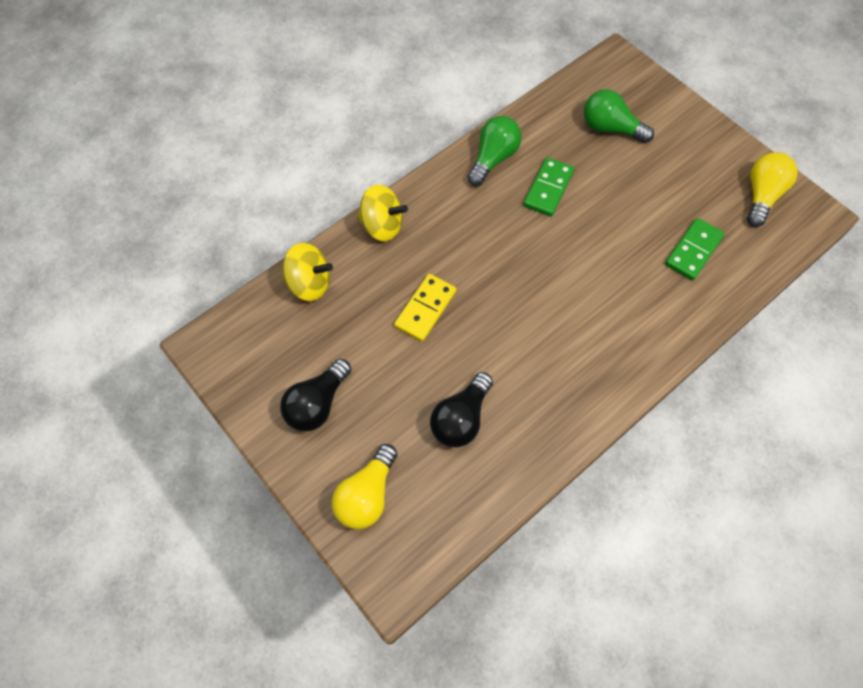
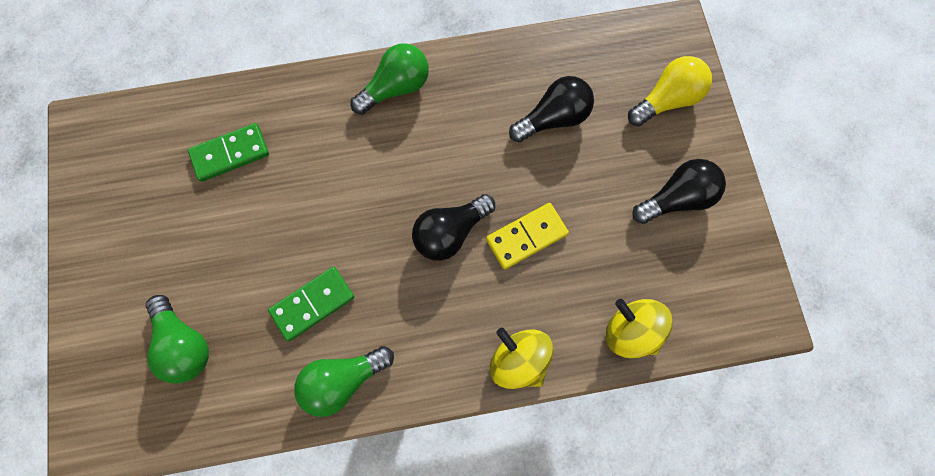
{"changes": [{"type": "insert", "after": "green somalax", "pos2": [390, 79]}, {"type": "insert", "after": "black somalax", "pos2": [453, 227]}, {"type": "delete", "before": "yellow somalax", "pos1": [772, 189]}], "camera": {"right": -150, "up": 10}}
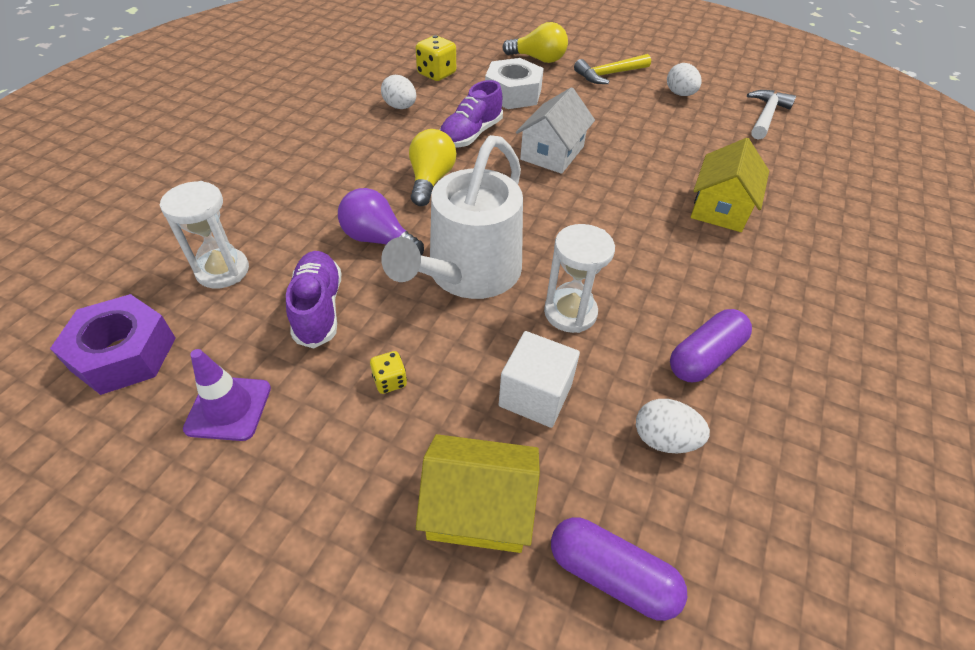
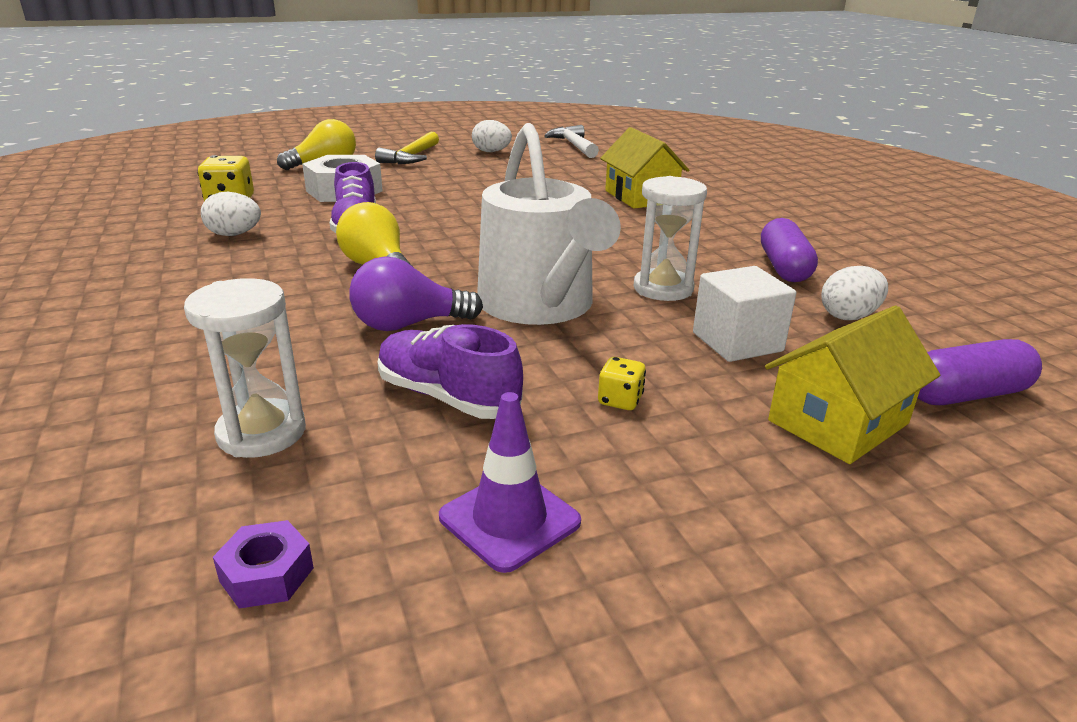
{"changes": [{"type": "resize", "before": "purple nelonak", "pos1": [113, 344], "pos2": [263, 564], "scale": 0.49}, {"type": "delete", "before": "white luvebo", "pos1": [555, 130]}], "camera": {"right": -45, "up": -20}}
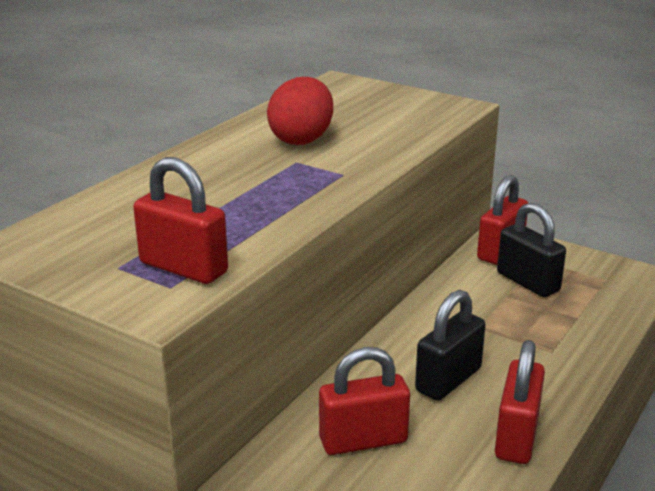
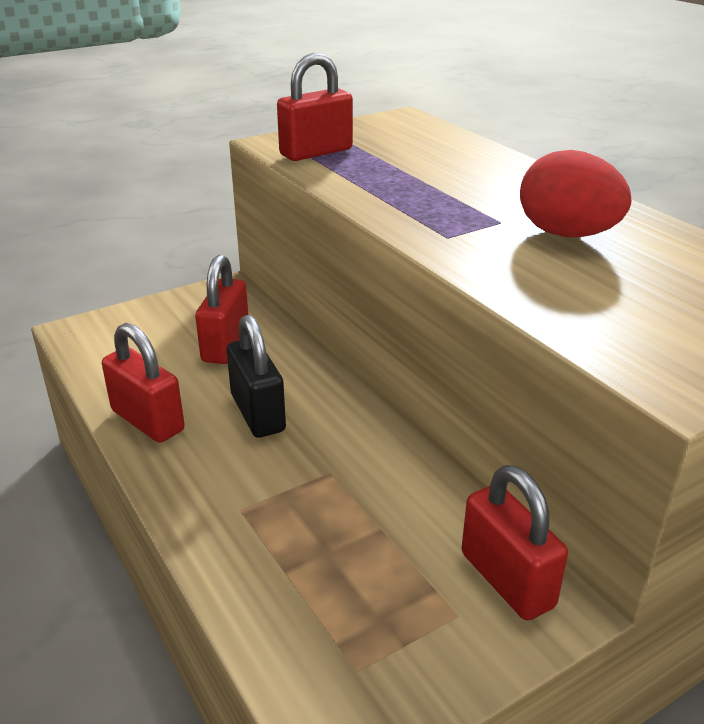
{"changes": [{"type": "delete", "before": "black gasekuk", "pos1": [531, 249]}], "camera": {"right": 115, "up": 5}}
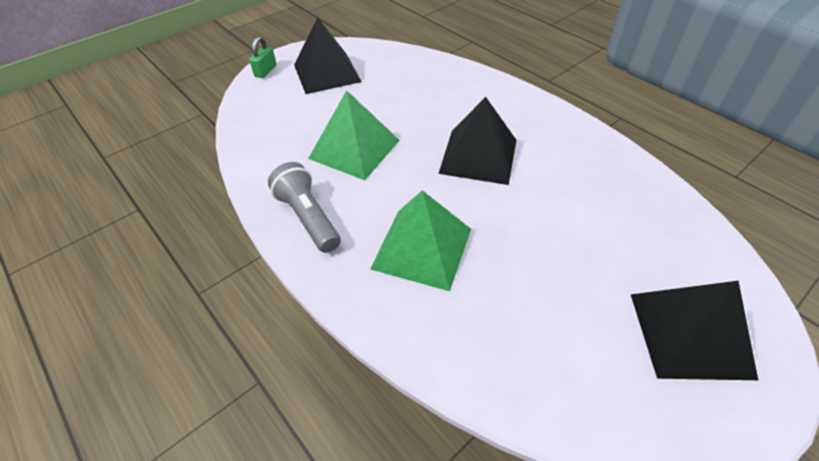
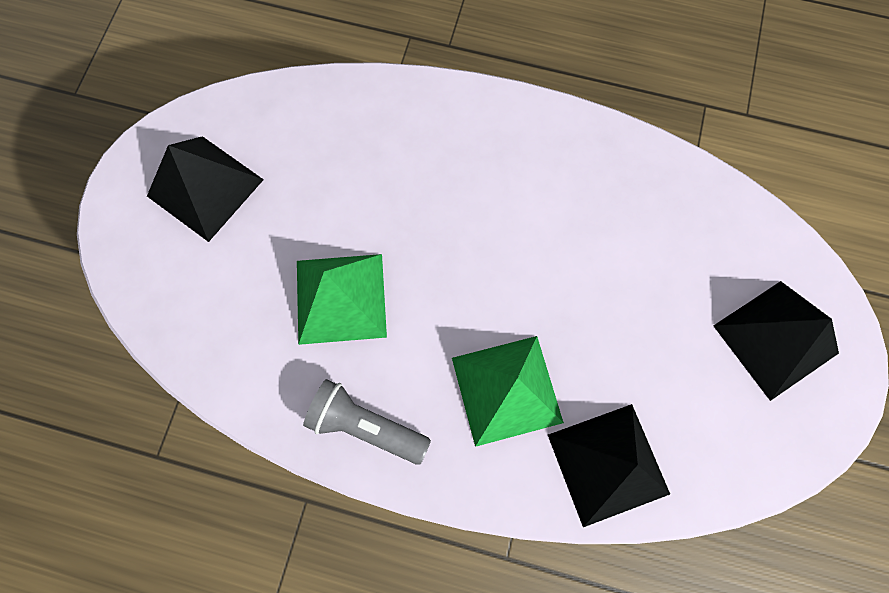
{"changes": [{"type": "move", "before": "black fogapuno", "pos1": [477, 141], "pos2": [609, 465]}, {"type": "delete", "before": "green gasekuk", "pos1": [262, 57]}], "camera": {"right": -35, "up": 25}}
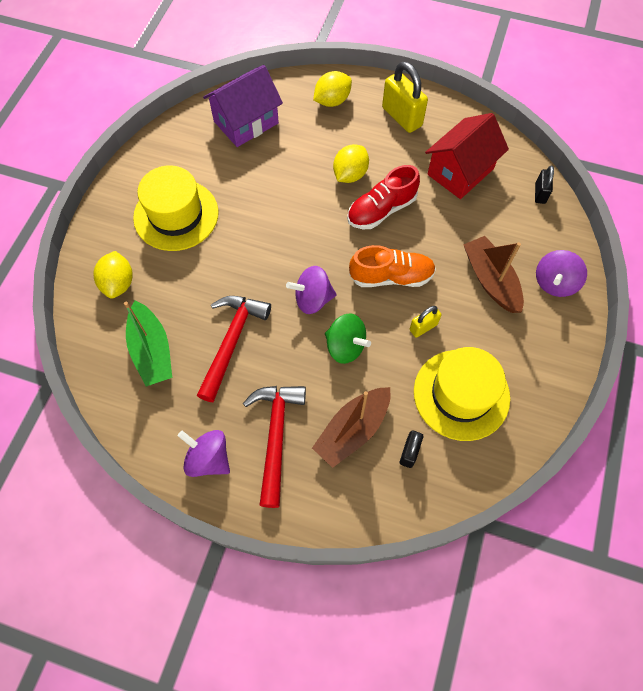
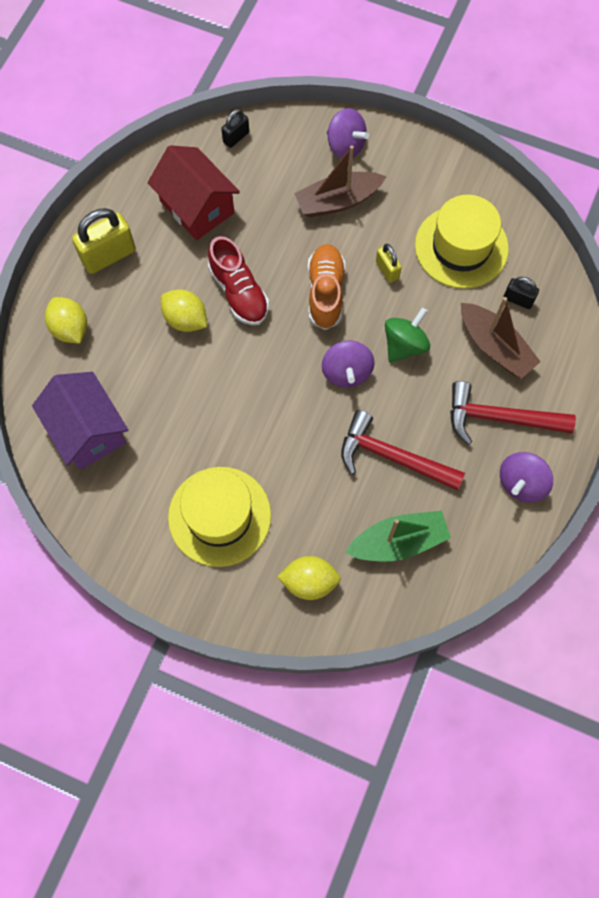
{"changes": [{"type": "rotate", "before": "black gasekuk", "pos1": [544, 185], "pos2": [235, 128], "turn": -60}], "camera": {"right": -85, "up": 5}}
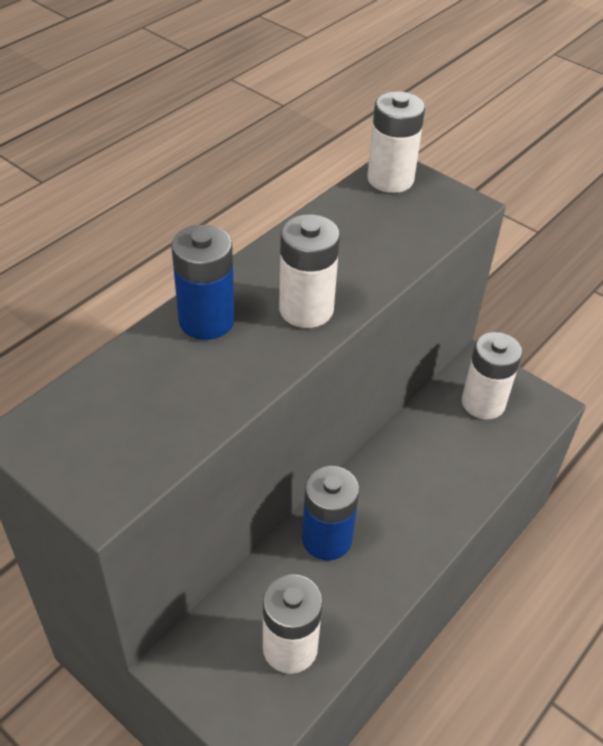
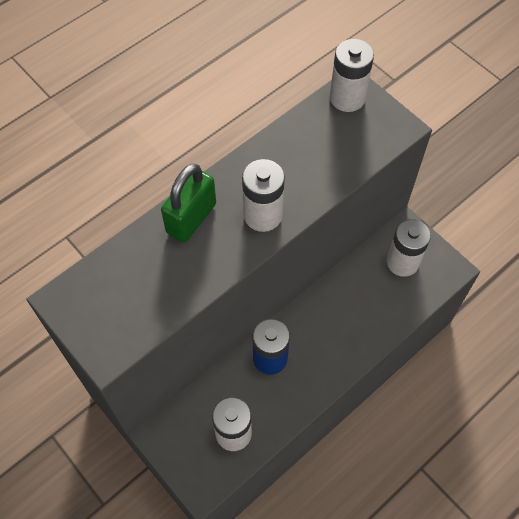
{"changes": [{"type": "replace", "before": "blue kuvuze", "after": "green gasekuk", "pos1": [203, 282], "pos2": [188, 203]}], "camera": {"right": 10, "up": 15}}
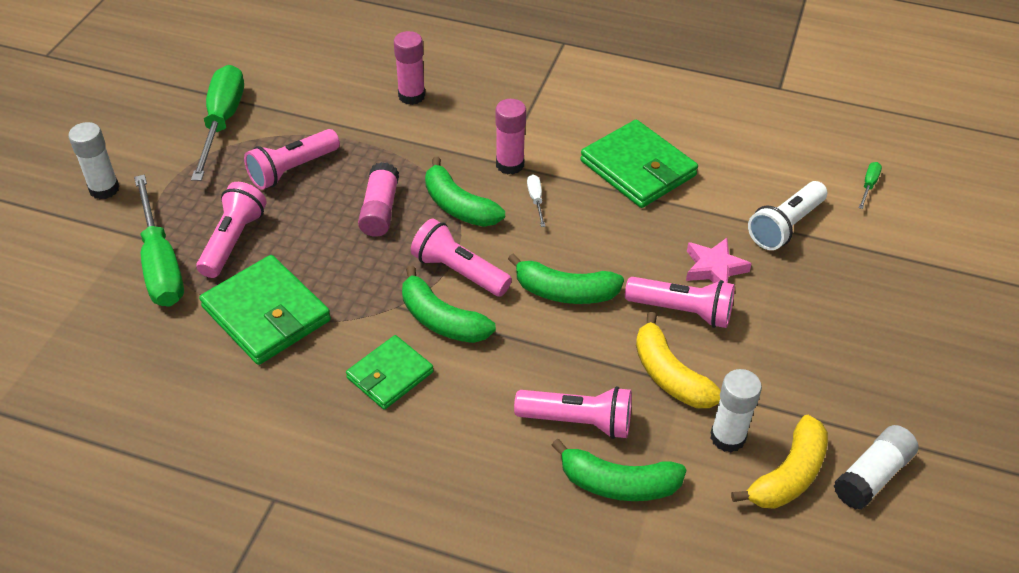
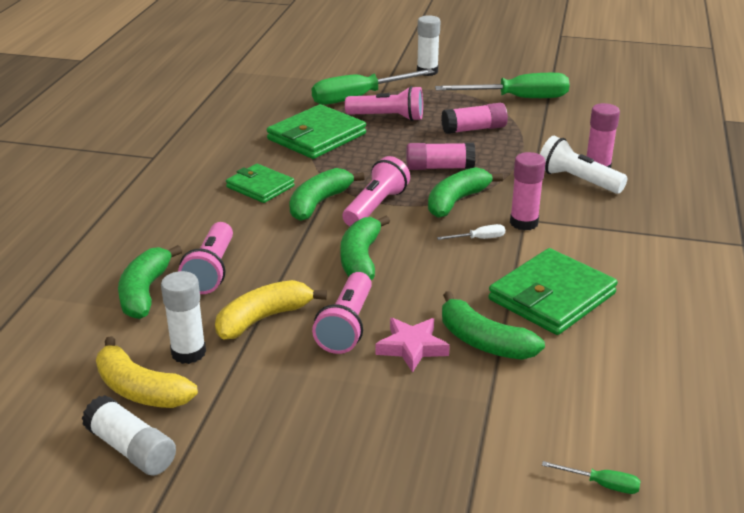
{"changes": [{"type": "replace", "before": "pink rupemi", "after": "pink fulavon", "pos1": [292, 159], "pos2": [474, 118]}, {"type": "insert", "after": "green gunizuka", "pos2": [493, 325]}, {"type": "move", "before": "white rupemi", "pos1": [787, 215], "pos2": [584, 165]}], "camera": {"right": 85, "up": -15}}
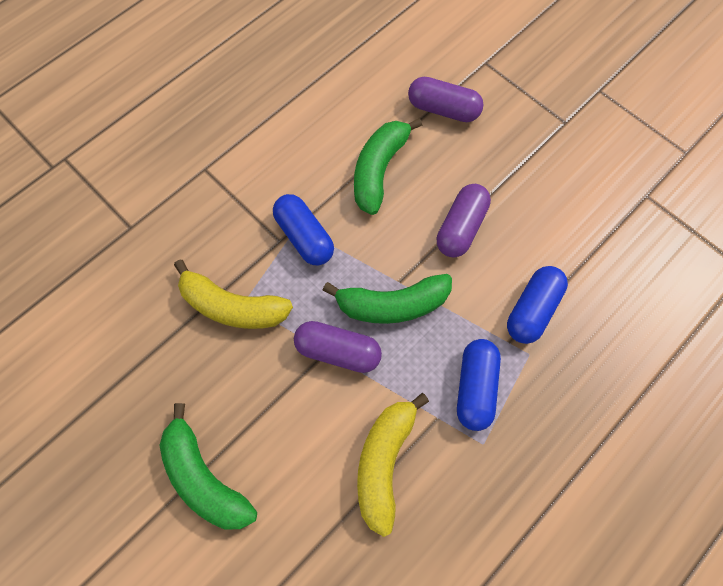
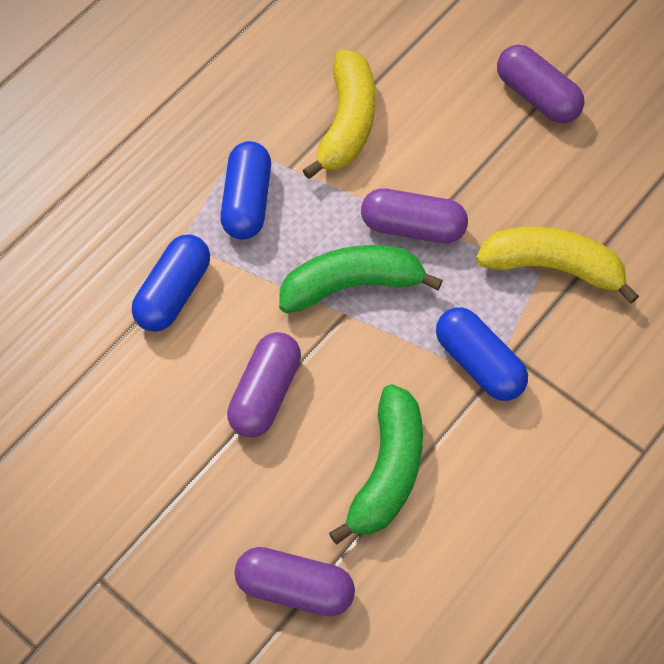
{"changes": [{"type": "replace", "before": "green gunizuka", "after": "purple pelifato", "pos1": [208, 466], "pos2": [540, 84]}], "camera": {"right": 175, "up": -5}}
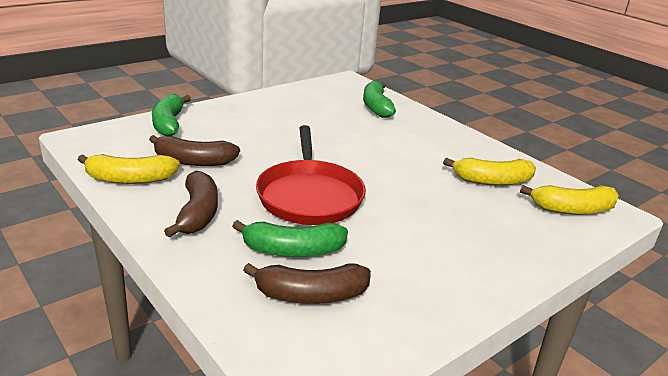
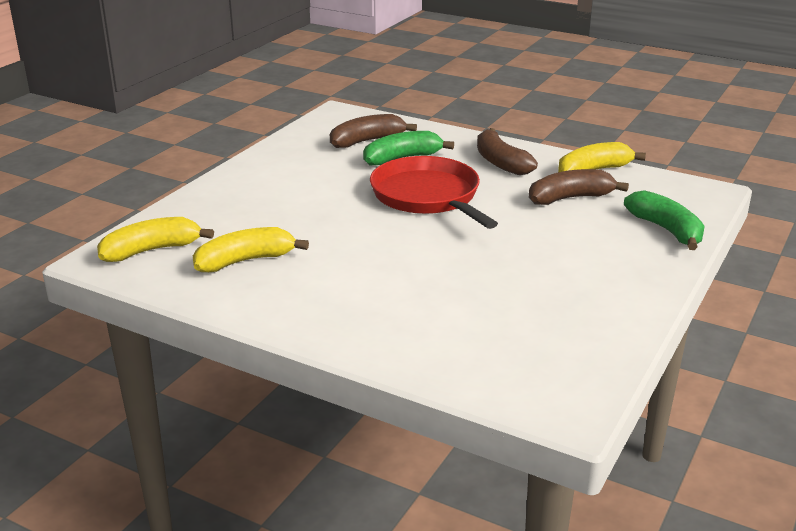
{"changes": [{"type": "delete", "before": "green gunizuka", "pos1": [379, 99]}], "camera": {"right": 160, "up": 0}}
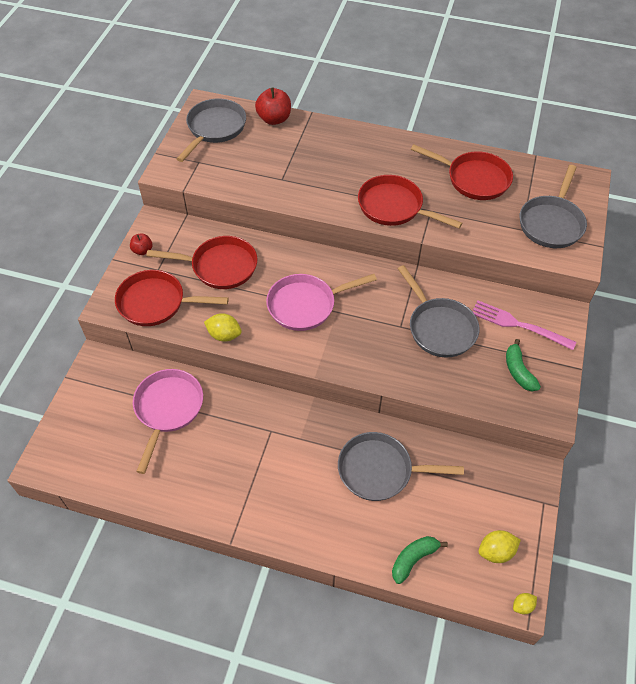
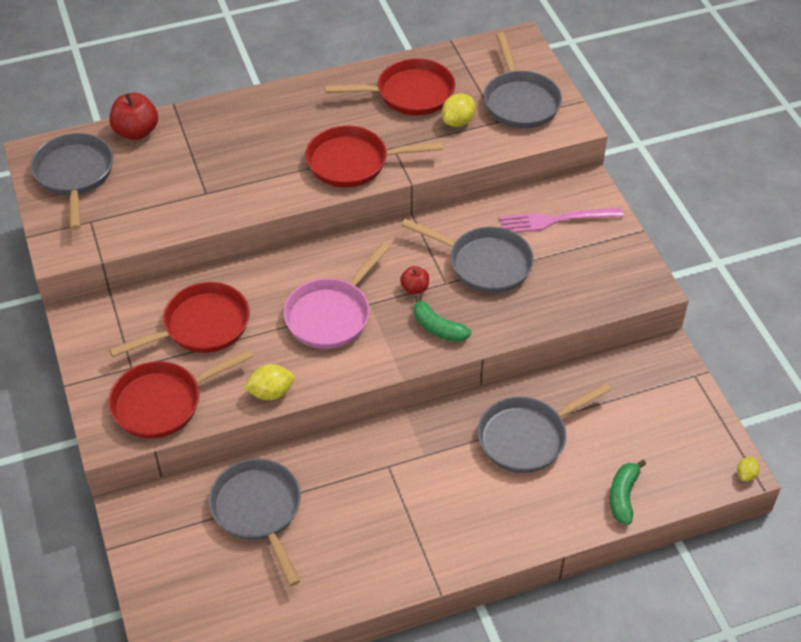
{"changes": [{"type": "recolor", "before": "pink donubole", "after": "grey donubole", "pos1": [168, 421], "pos2": [255, 522]}, {"type": "move", "before": "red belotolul", "pos1": [141, 244], "pos2": [414, 280]}, {"type": "move", "before": "green gunizuka", "pos1": [523, 365], "pos2": [442, 318]}, {"type": "move", "before": "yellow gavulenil", "pos1": [499, 546], "pos2": [458, 110]}], "camera": {"right": -35, "up": -5}}
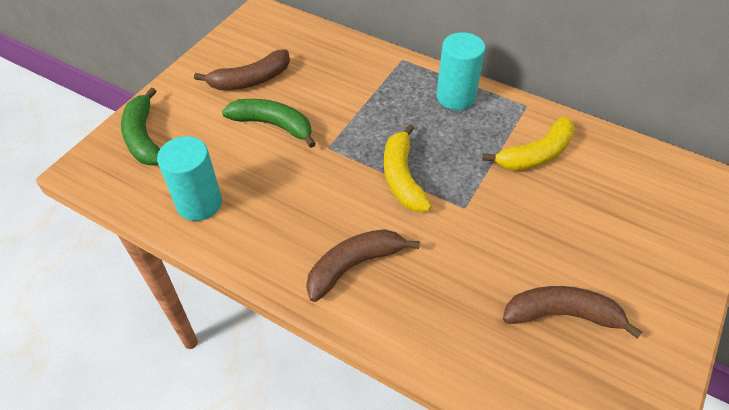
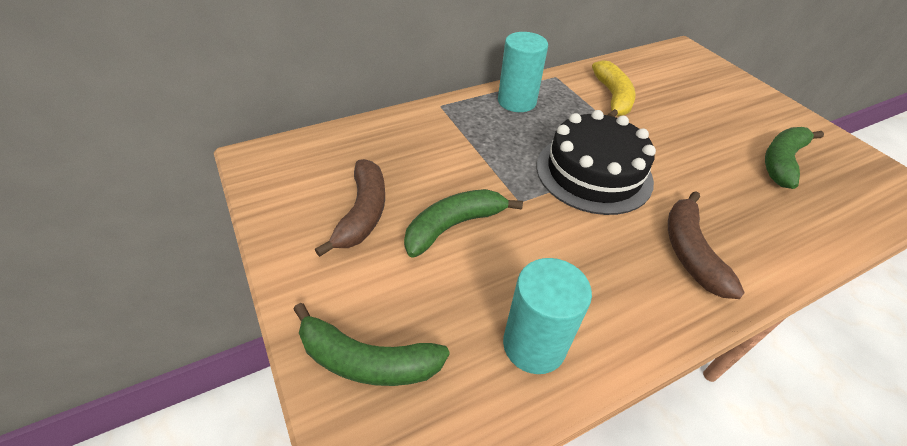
{"changes": [{"type": "replace", "before": "yellow gunizuka", "after": "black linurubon", "pos1": [408, 168], "pos2": [596, 162]}, {"type": "recolor", "before": "brown gunizuka", "after": "green gunizuka", "pos1": [572, 312], "pos2": [794, 158]}], "camera": {"right": -60, "up": -5}}
